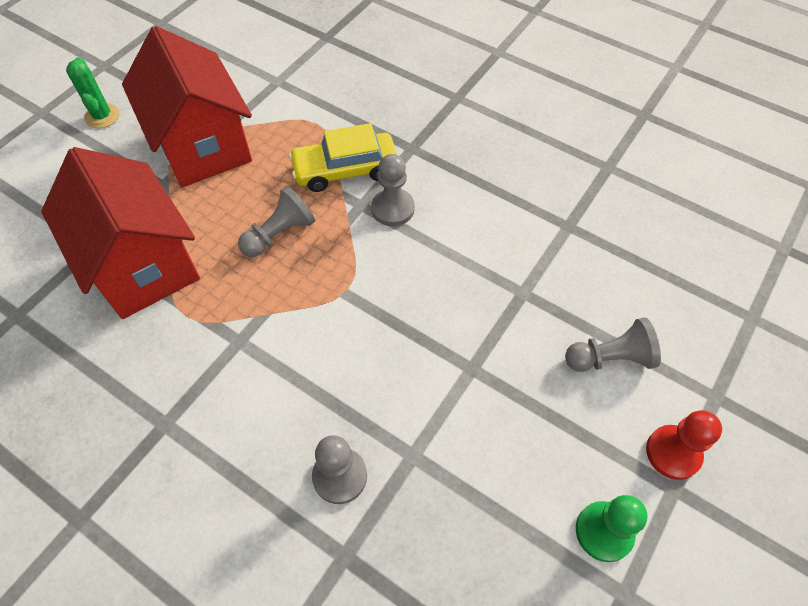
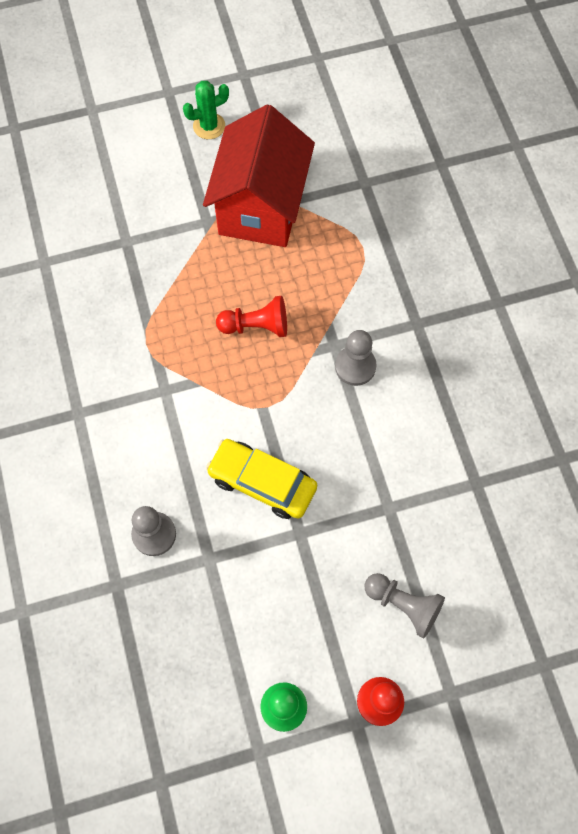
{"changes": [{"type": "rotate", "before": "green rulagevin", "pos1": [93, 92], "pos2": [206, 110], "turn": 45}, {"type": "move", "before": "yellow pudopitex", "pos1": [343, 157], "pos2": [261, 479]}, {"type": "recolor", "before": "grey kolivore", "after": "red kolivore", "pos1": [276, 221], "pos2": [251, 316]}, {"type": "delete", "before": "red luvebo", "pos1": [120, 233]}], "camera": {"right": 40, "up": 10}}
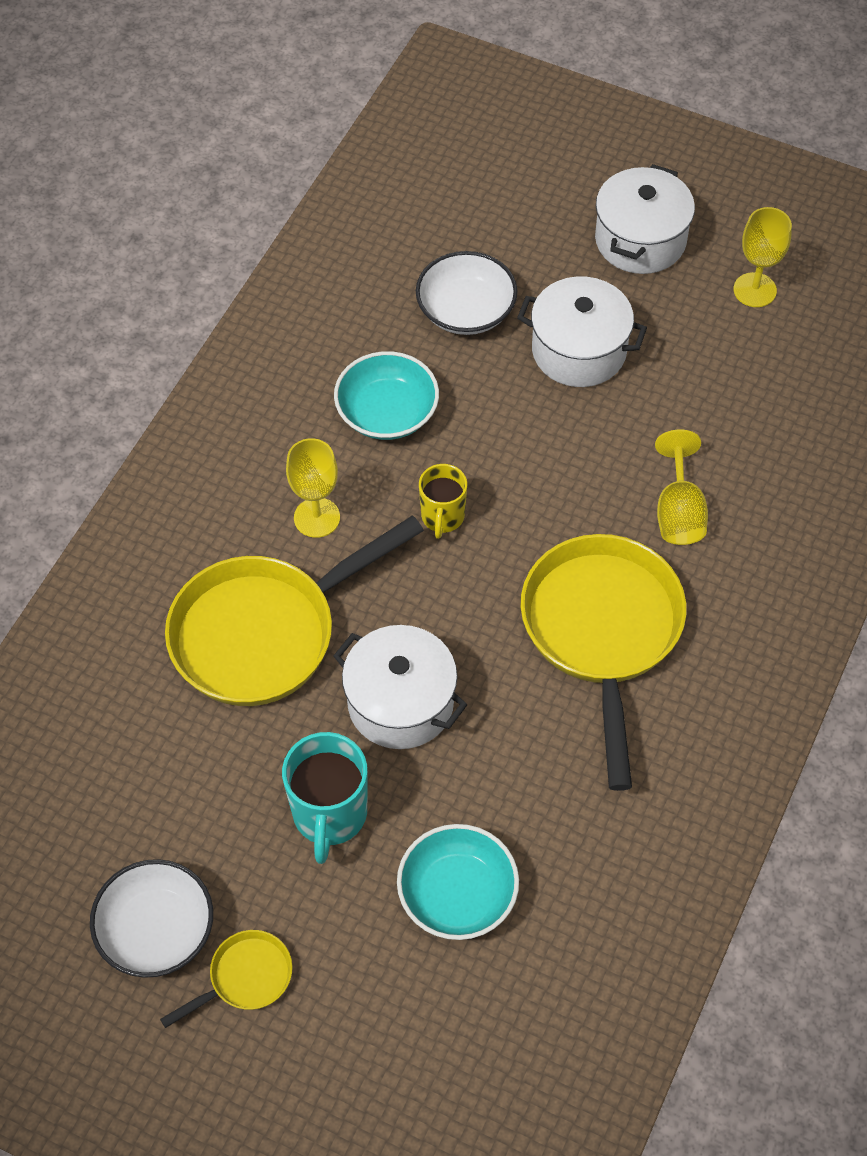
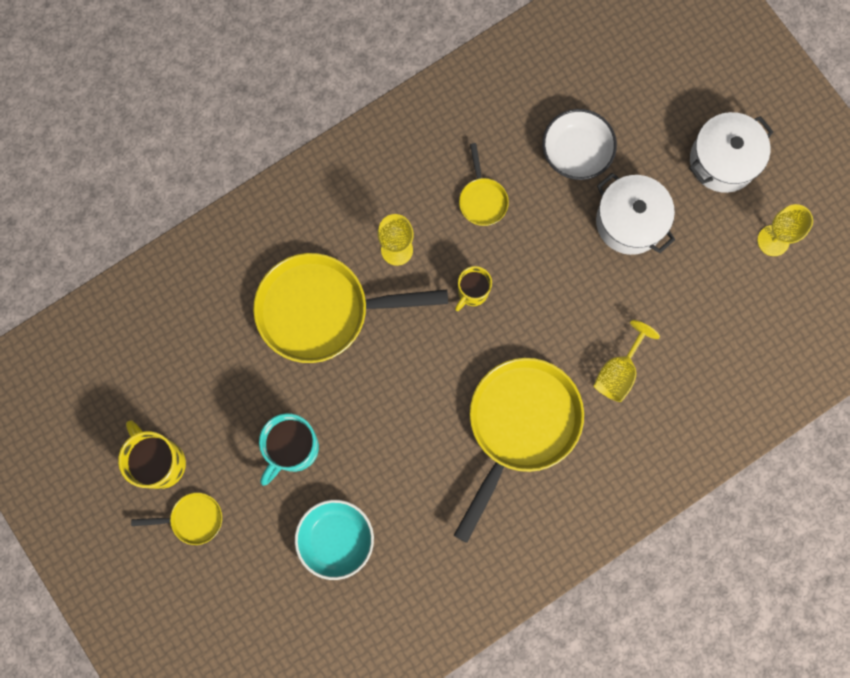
{"changes": [{"type": "replace", "before": "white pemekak", "after": "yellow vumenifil", "pos1": [151, 918], "pos2": [152, 454]}, {"type": "replace", "before": "turquoise pemekak", "after": "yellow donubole", "pos1": [386, 395], "pos2": [484, 184]}, {"type": "delete", "before": "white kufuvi", "pos1": [400, 687]}], "camera": {"right": 30, "up": 20}}
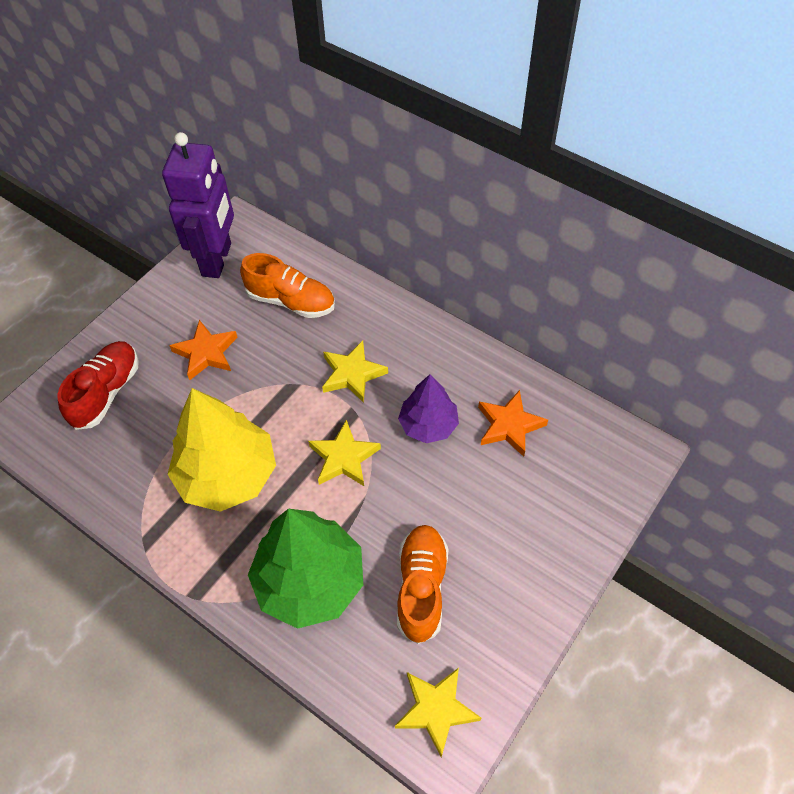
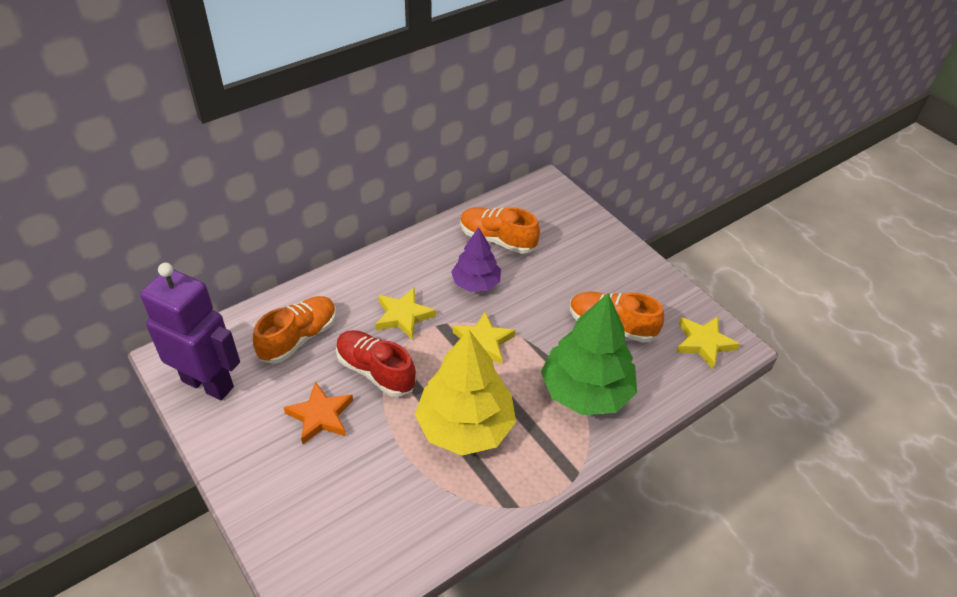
{"changes": [{"type": "move", "before": "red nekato", "pos1": [98, 385], "pos2": [376, 363]}, {"type": "replace", "before": "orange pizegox", "after": "orange nekato", "pos1": [513, 423], "pos2": [500, 230]}], "camera": {"right": -75, "up": -10}}
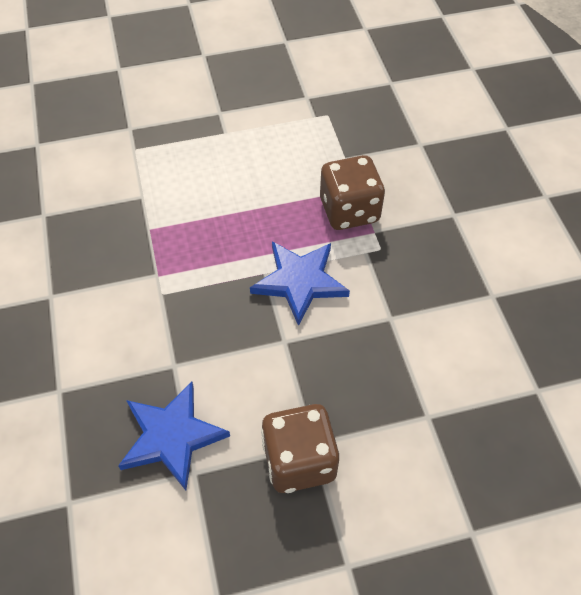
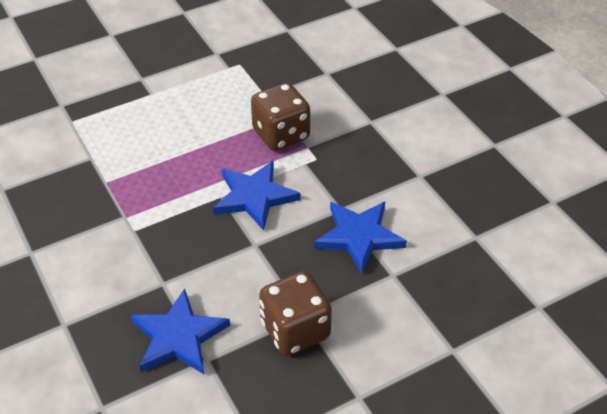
{"changes": [{"type": "insert", "after": "blue pizegox", "pos2": [360, 238]}], "camera": {"right": -15, "up": -10}}
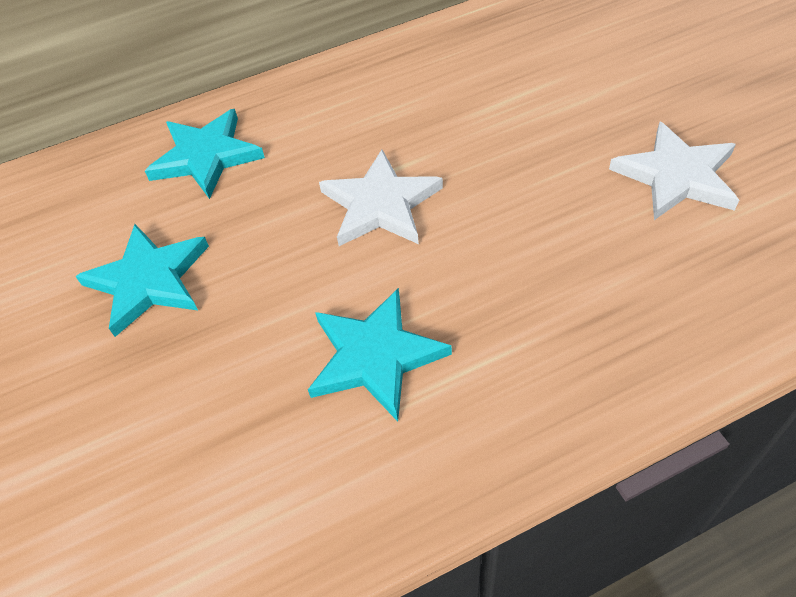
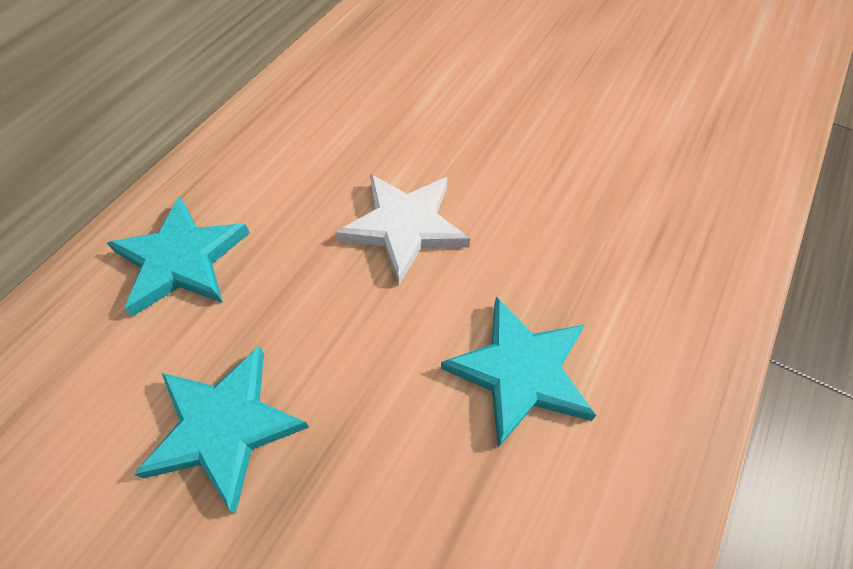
{"changes": [{"type": "delete", "before": "white pizegox", "pos1": [674, 171]}], "camera": {"right": -40, "up": 5}}
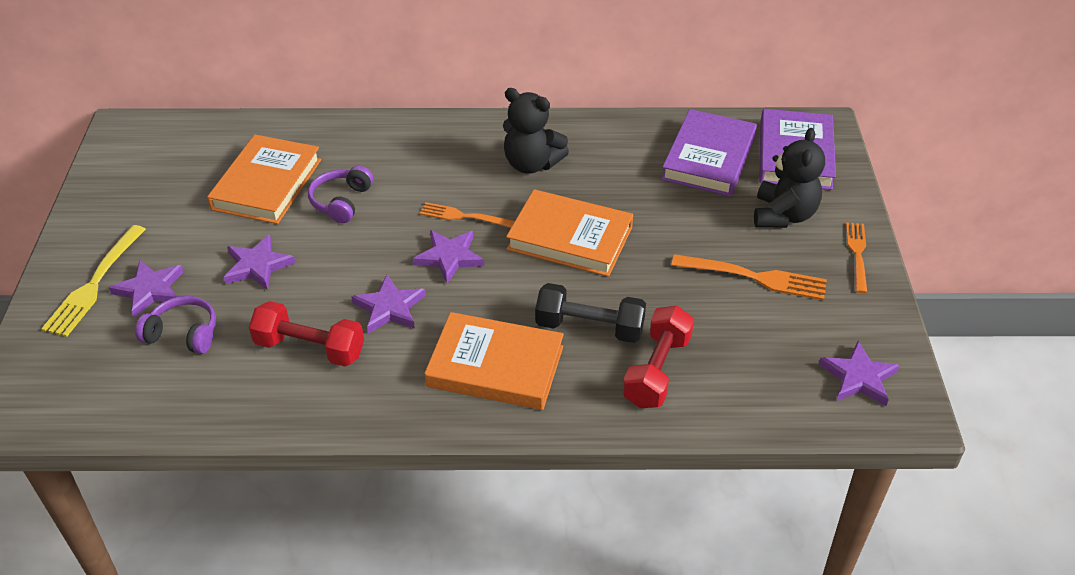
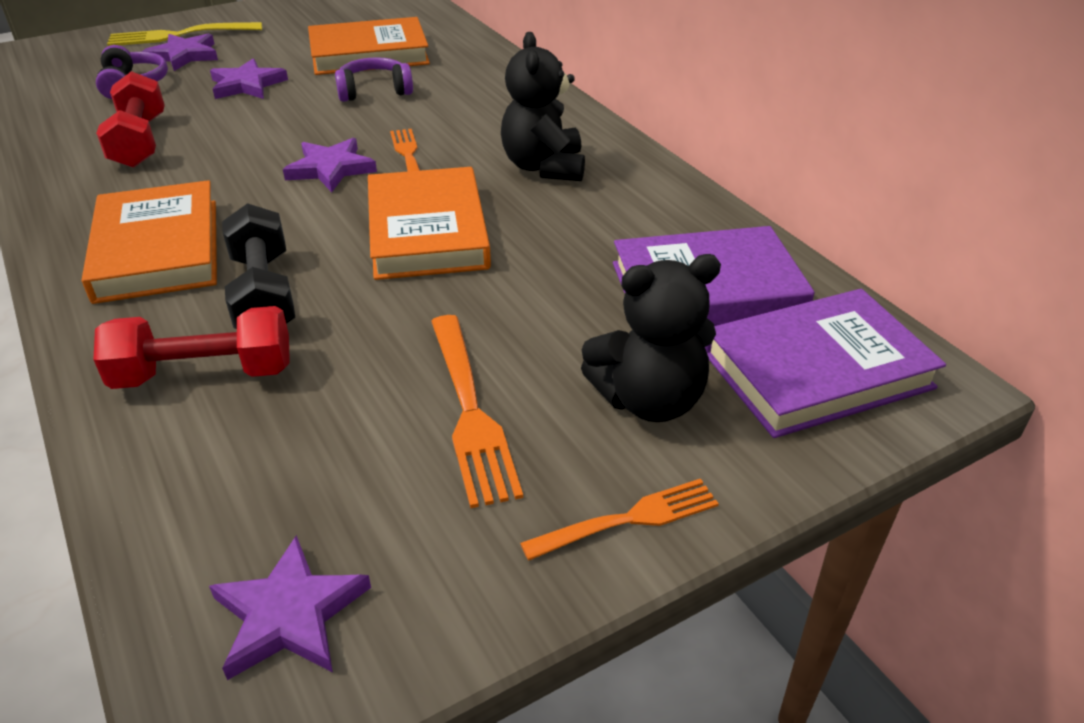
{"changes": [{"type": "delete", "before": "purple pizegox", "pos1": [388, 304]}], "camera": {"right": 60, "up": -5}}
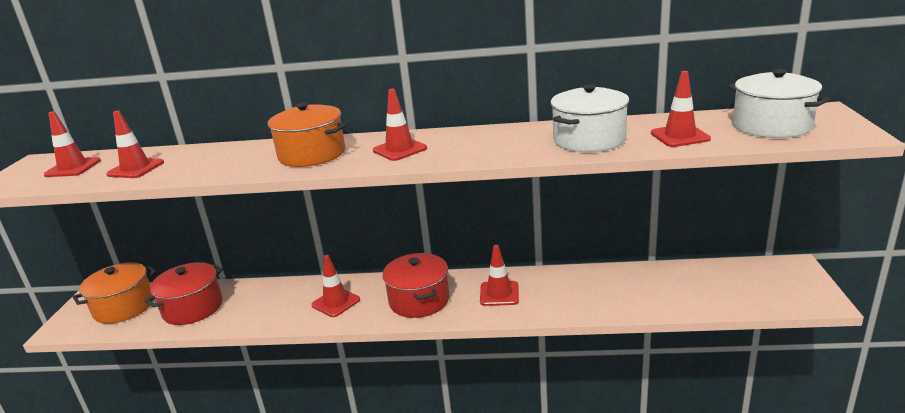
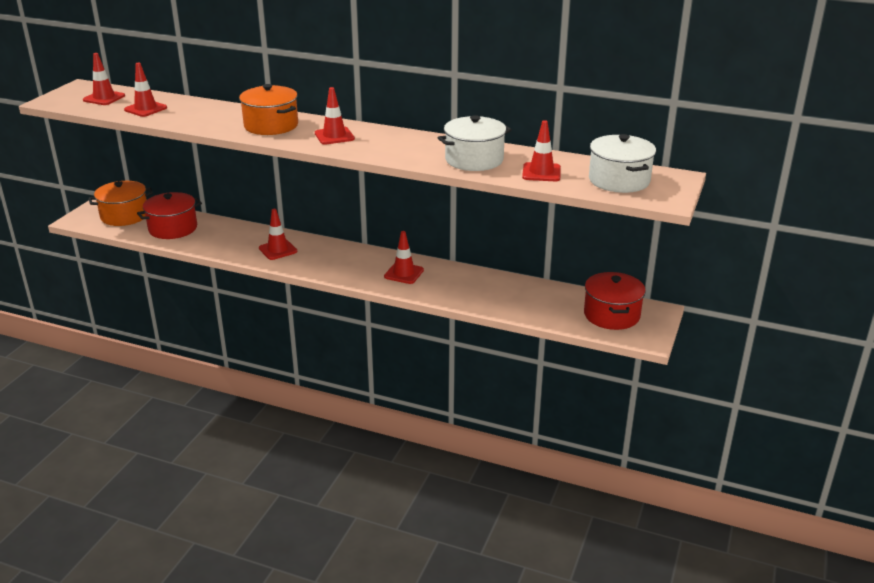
{"changes": [{"type": "move", "before": "red kufuvi", "pos1": [415, 285], "pos2": [615, 301]}], "camera": {"right": 15, "up": 5}}
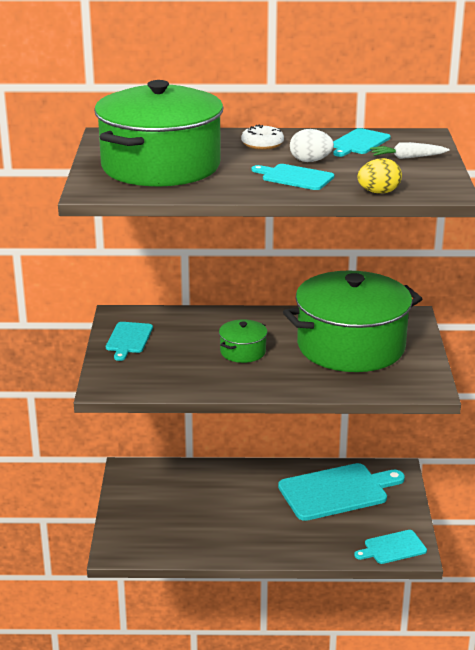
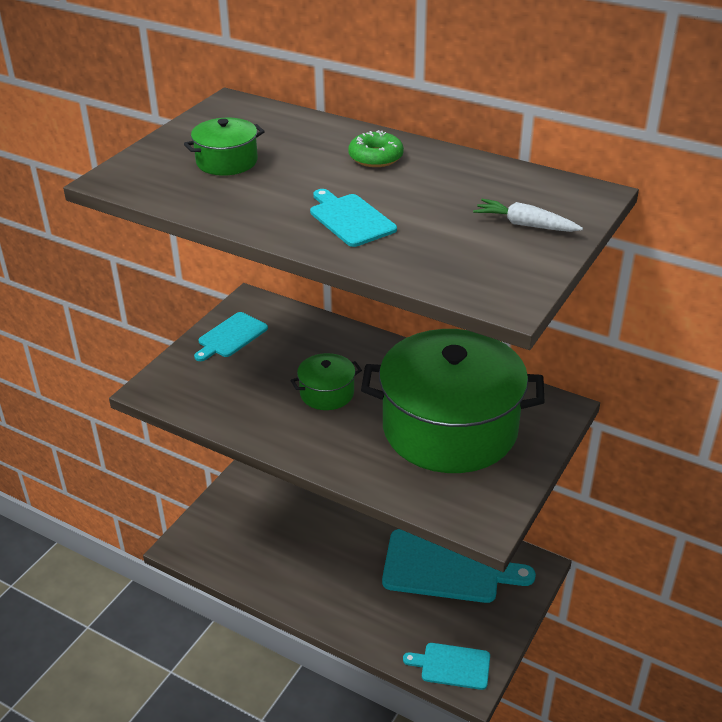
{"changes": [{"type": "resize", "before": "green kufuvi", "pos1": [158, 133], "pos2": [224, 147], "scale": 0.42}, {"type": "recolor", "before": "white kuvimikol", "after": "green kuvimikol", "pos1": [262, 137], "pos2": [376, 148]}, {"type": "delete", "before": "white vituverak", "pos1": [312, 145]}, {"type": "delete", "before": "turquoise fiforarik", "pos1": [362, 142]}, {"type": "delete", "before": "yellow vituverak", "pos1": [379, 176]}], "camera": {"right": 30, "up": 10}}
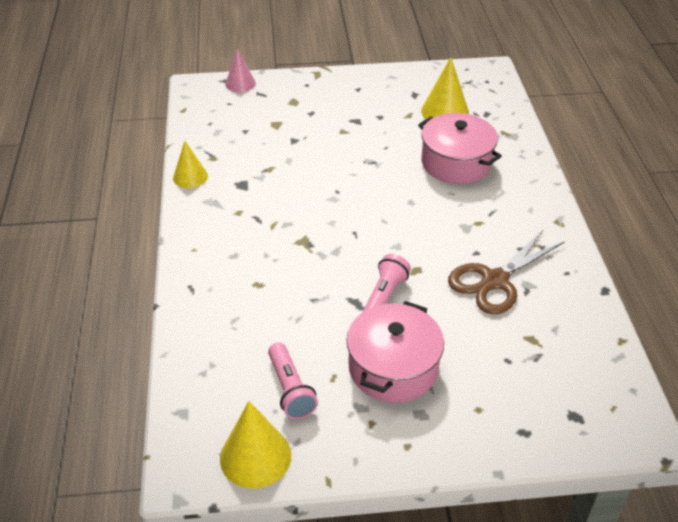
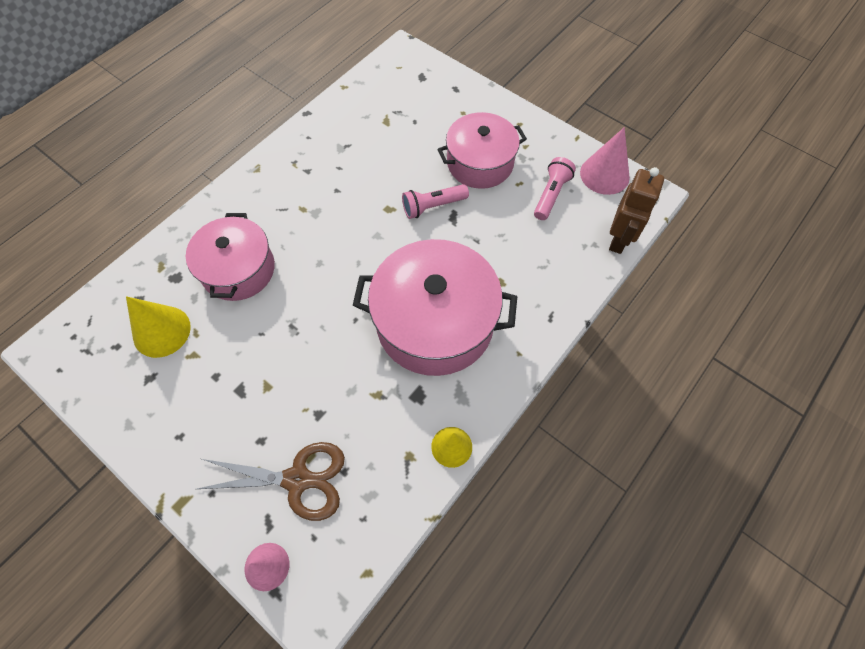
{"changes": [{"type": "move", "before": "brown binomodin", "pos1": [506, 272], "pos2": [271, 481]}, {"type": "insert", "after": "pink kufuvi", "pos2": [435, 307]}, {"type": "recolor", "before": "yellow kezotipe", "after": "pink kezotipe", "pos1": [255, 445], "pos2": [605, 161]}, {"type": "insert", "after": "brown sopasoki", "pos2": [636, 210]}], "camera": {"right": -135, "up": 20}}
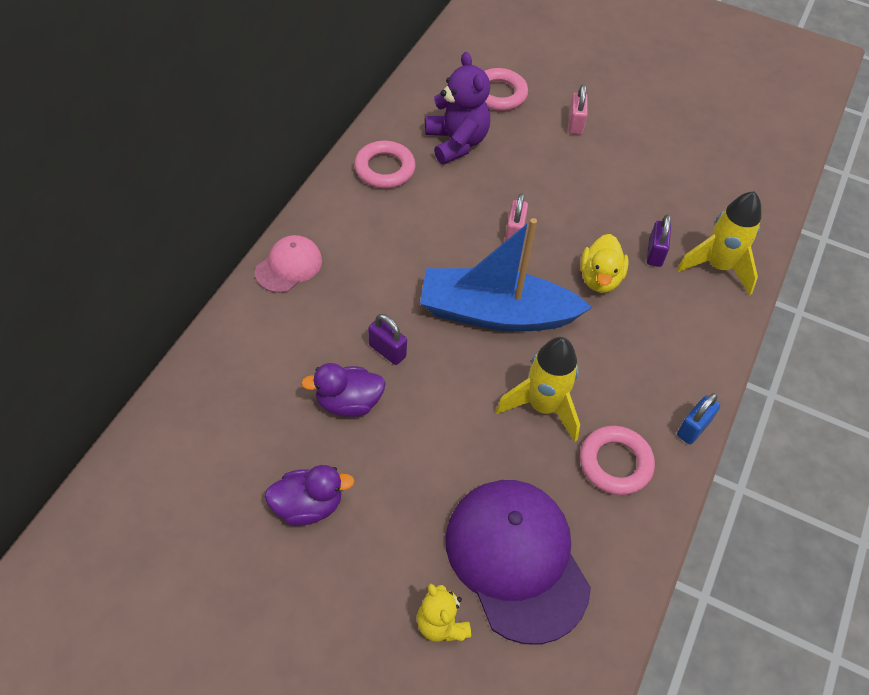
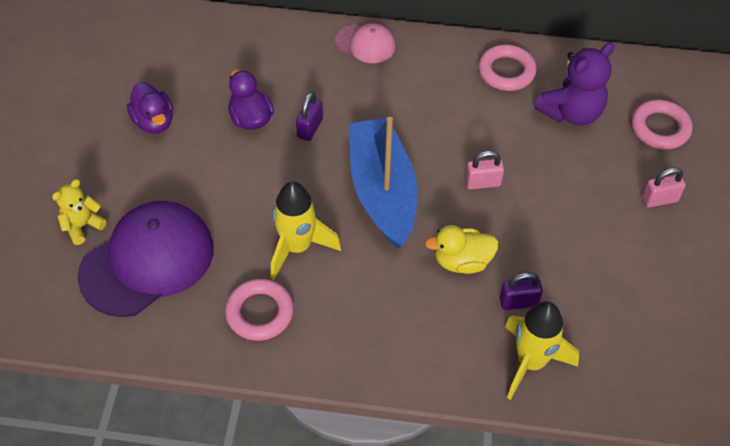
{"changes": [{"type": "delete", "before": "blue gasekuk", "pos1": [698, 419]}], "camera": {"right": 75, "up": 0}}
